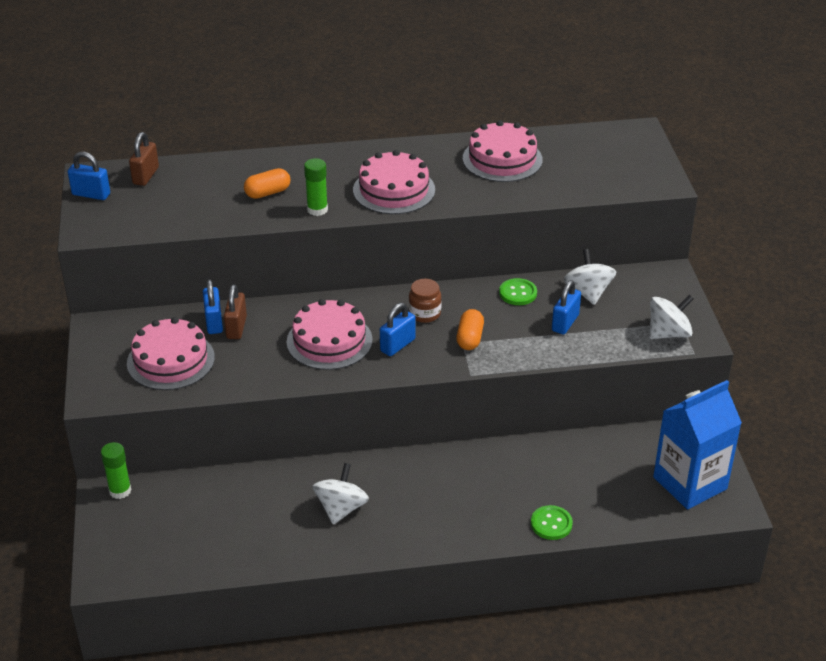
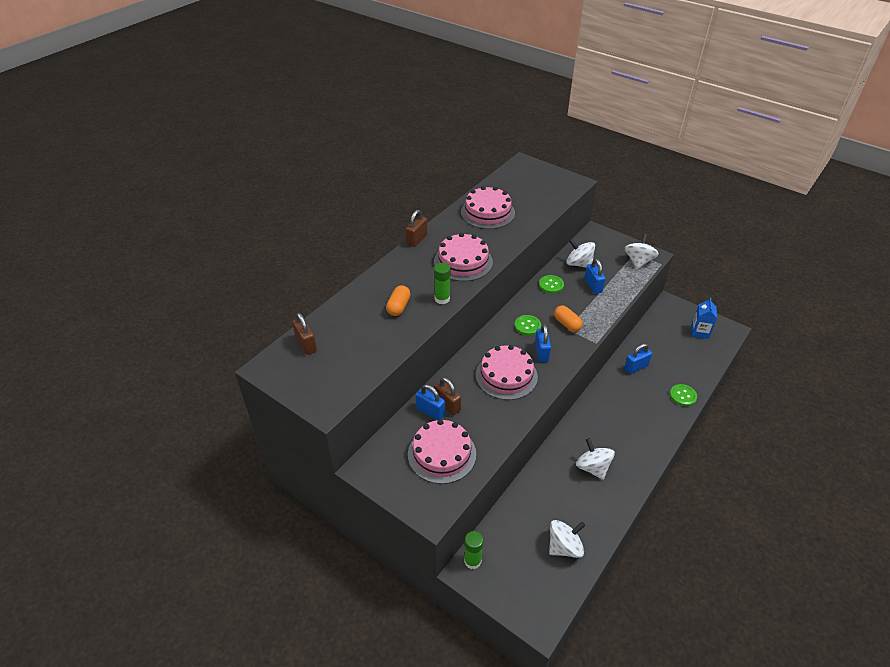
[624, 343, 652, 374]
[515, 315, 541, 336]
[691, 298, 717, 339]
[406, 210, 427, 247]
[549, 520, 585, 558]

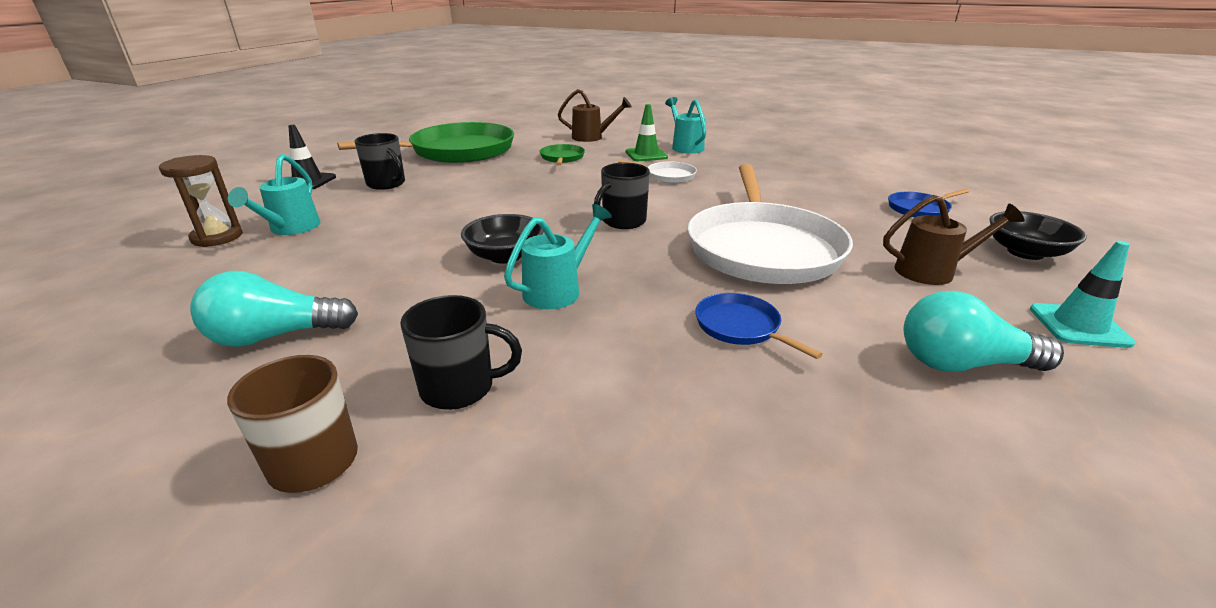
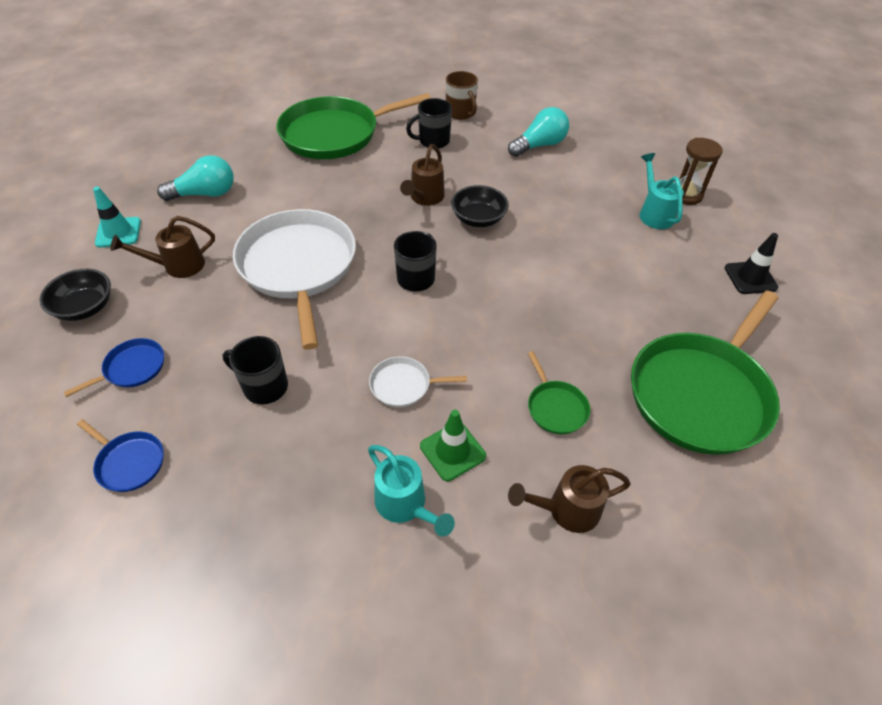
[223, 336, 288, 404]
[400, 144, 445, 206]
[77, 420, 164, 492]
[277, 93, 431, 159]

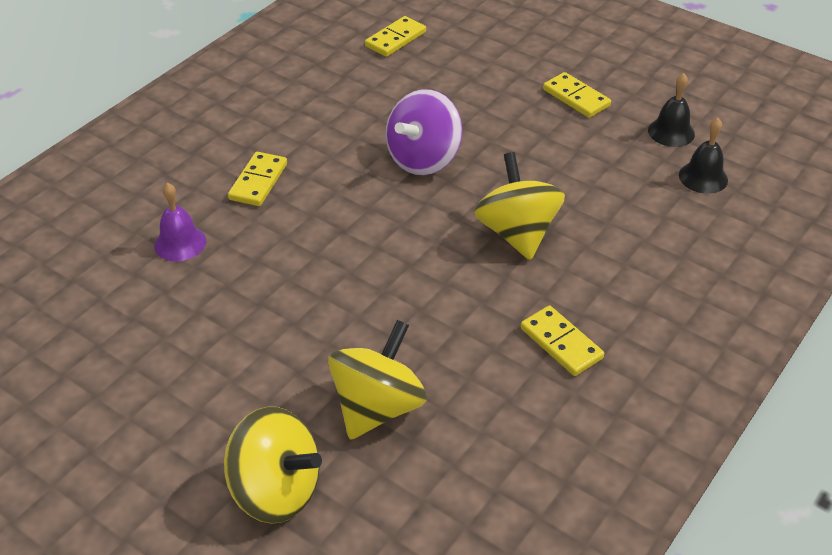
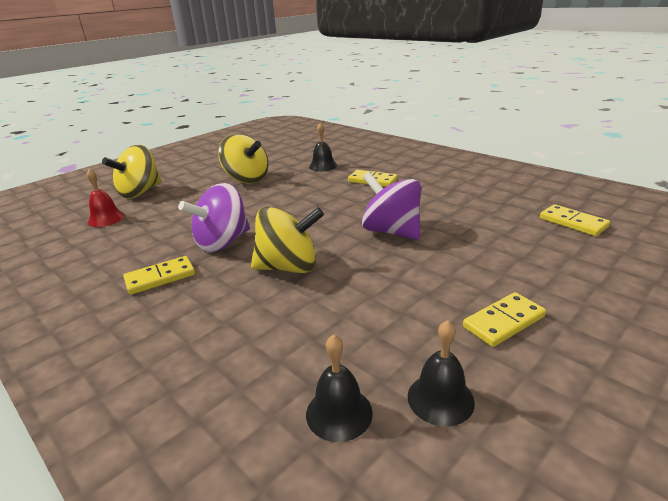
[309, 123, 337, 172]
[218, 134, 268, 184]
[87, 169, 125, 227]
[178, 183, 250, 252]

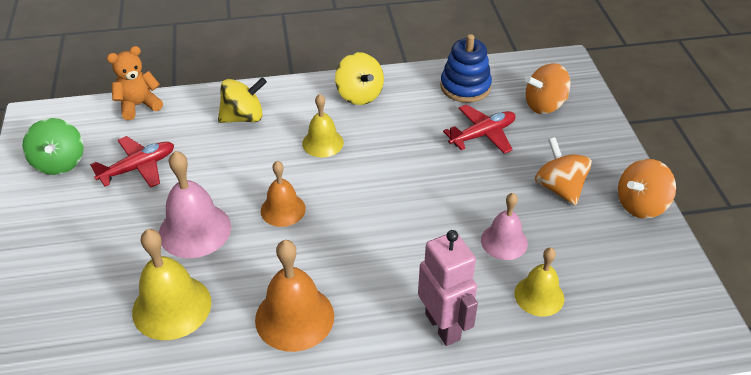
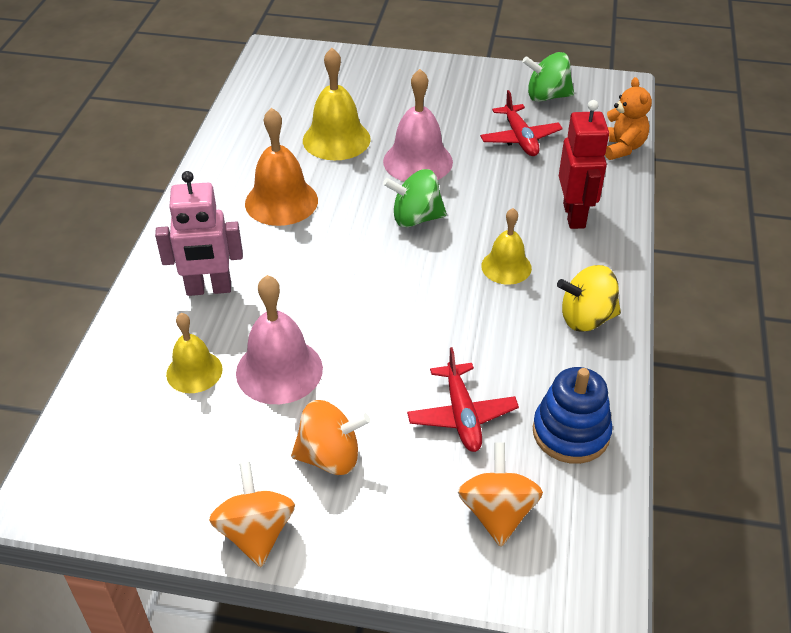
[559, 100, 609, 229]
[383, 169, 447, 227]
[236, 275, 323, 404]

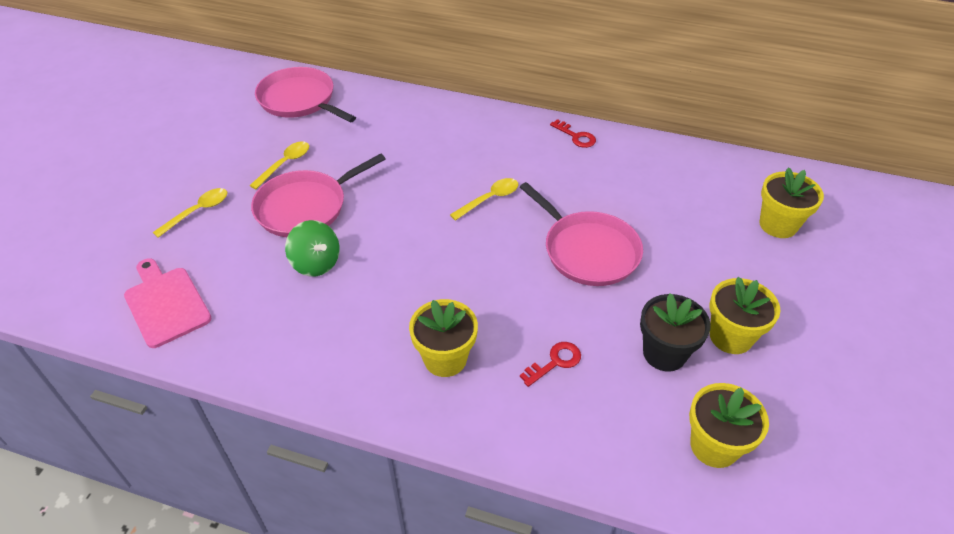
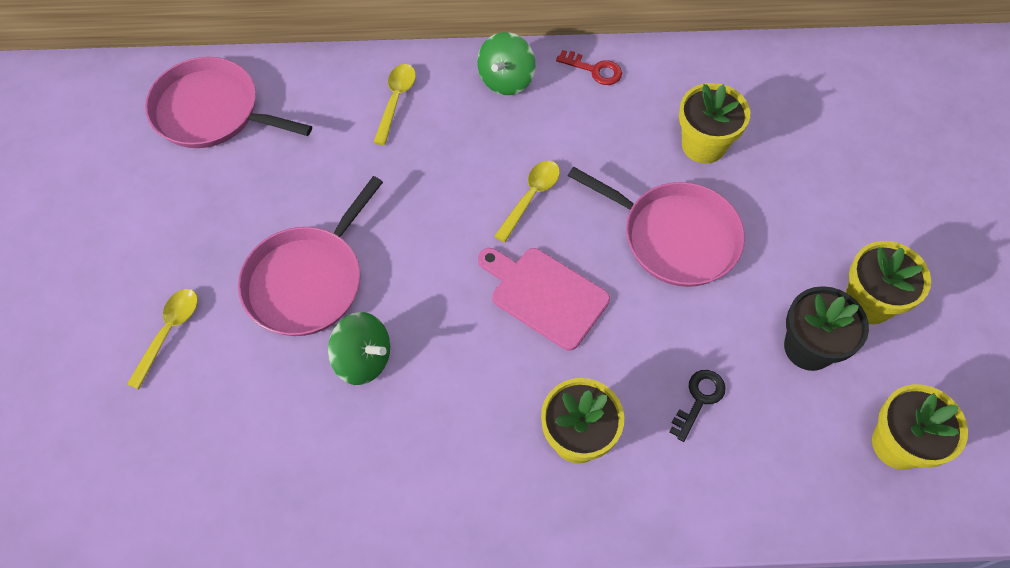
[478, 248, 610, 351]
[373, 64, 416, 145]
[669, 370, 726, 442]
[679, 83, 750, 164]
[477, 32, 535, 95]

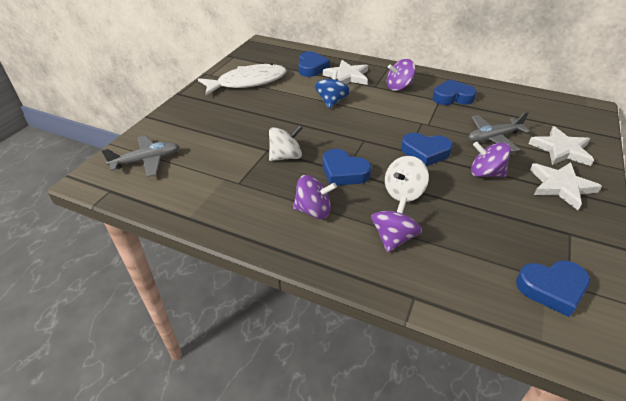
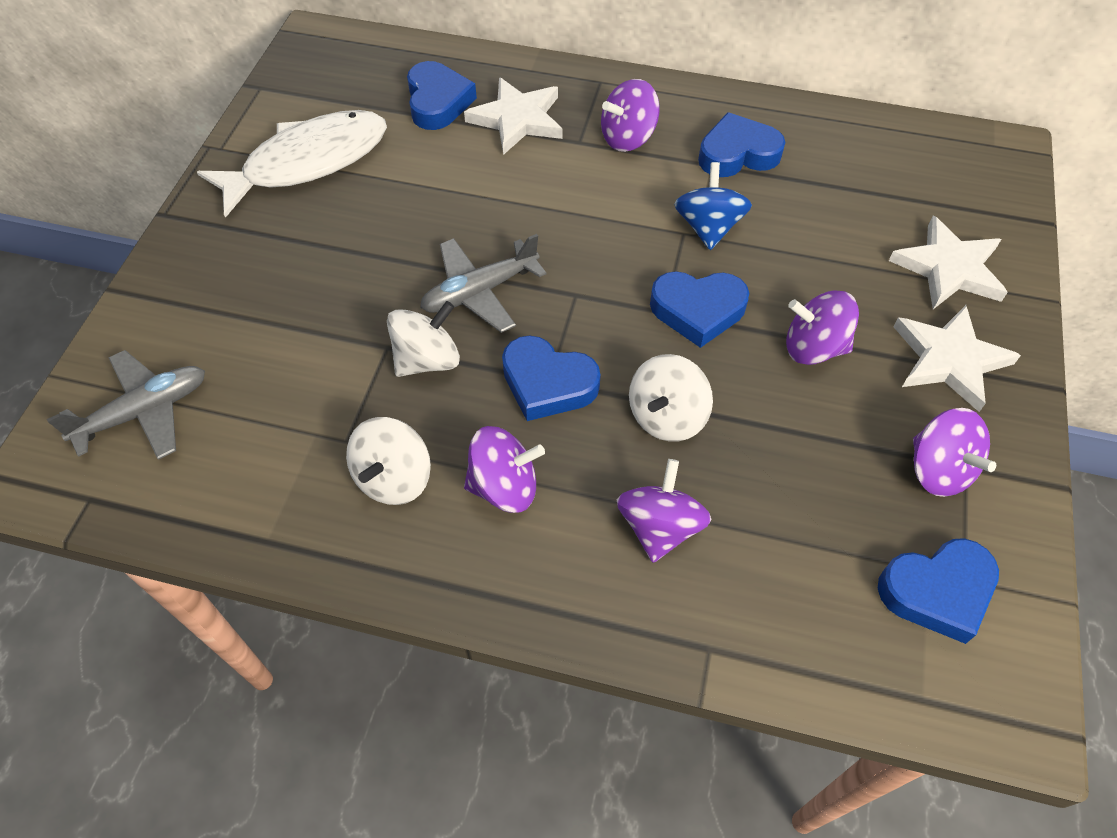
[674, 162, 752, 250]
[420, 234, 547, 333]
[346, 417, 431, 505]
[913, 408, 996, 497]

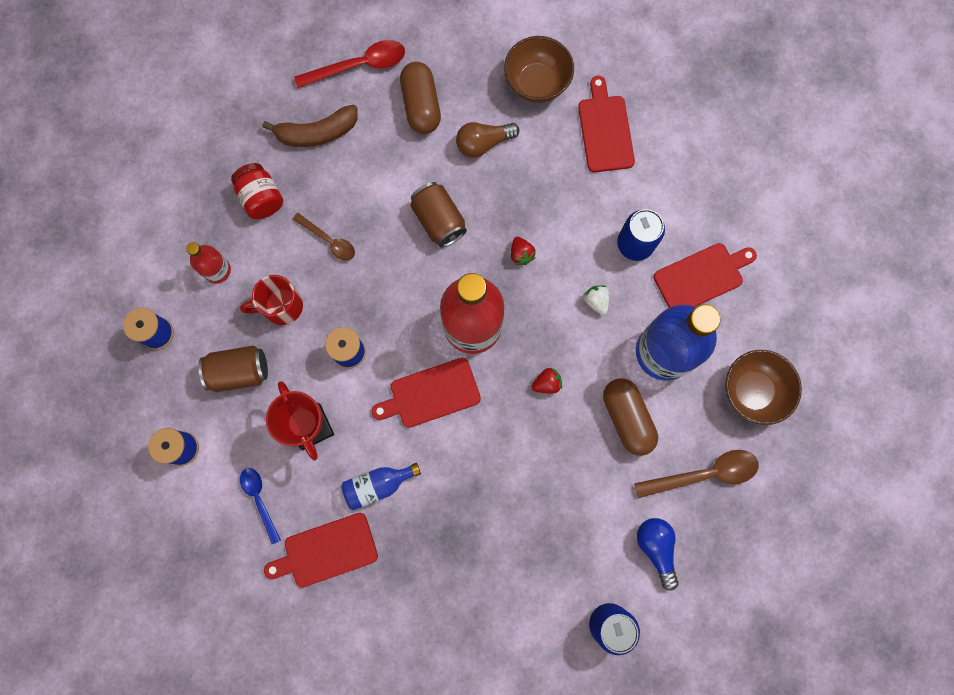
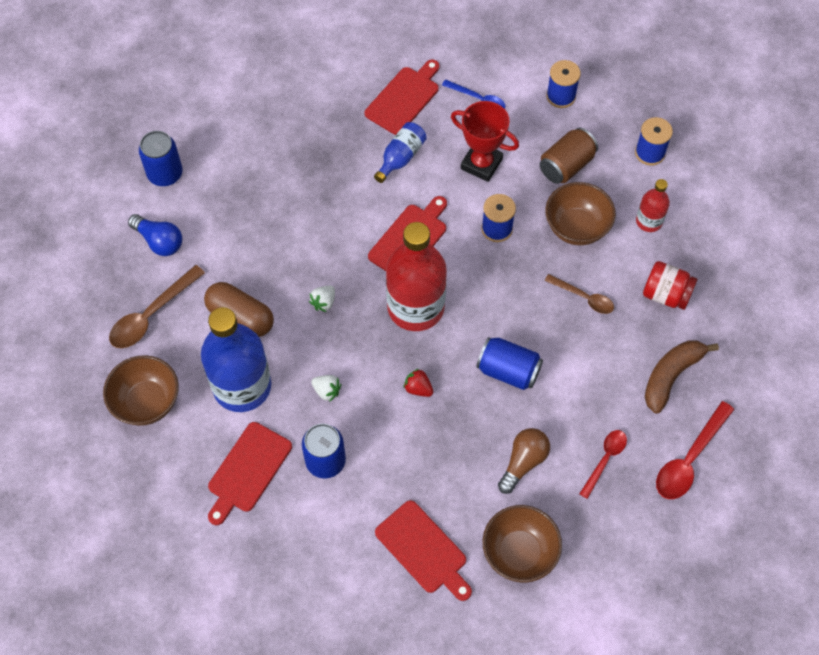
[545, 182, 616, 245]
[544, 274, 614, 314]
[579, 430, 627, 499]
[476, 337, 543, 390]
[309, 286, 335, 312]

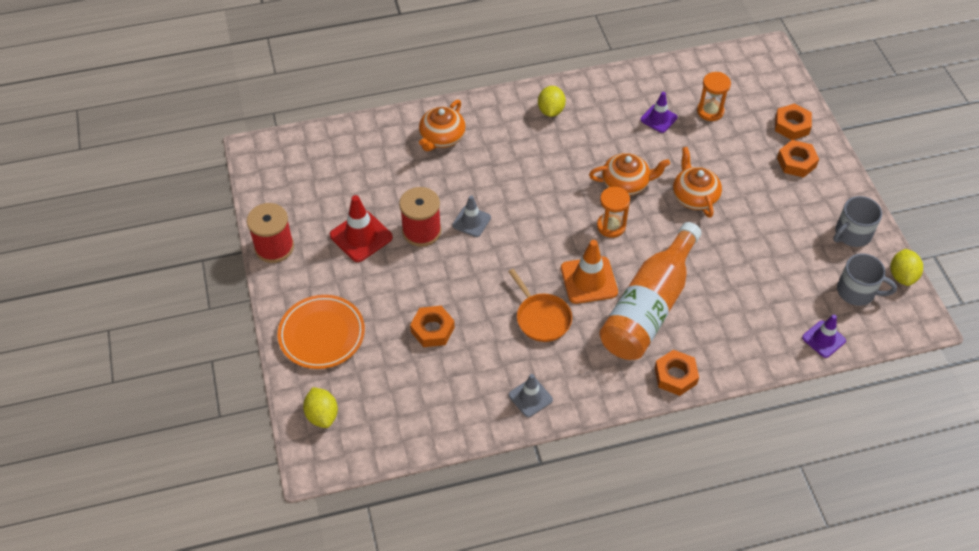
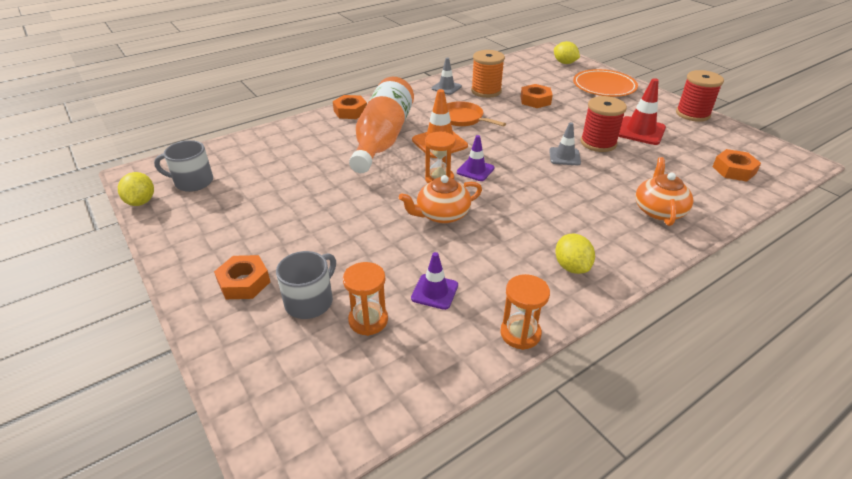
[673, 147, 722, 218] (first image)
[713, 149, 761, 181]
[457, 135, 494, 181]
[276, 251, 336, 319]
[471, 50, 505, 98]
[500, 274, 550, 350]

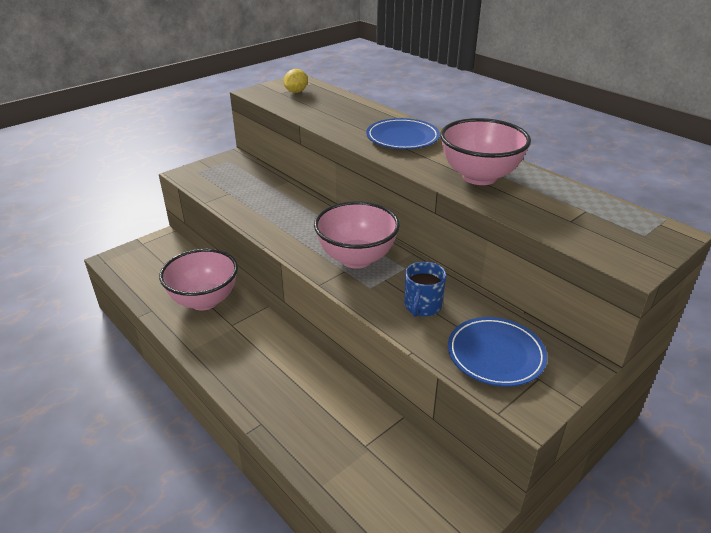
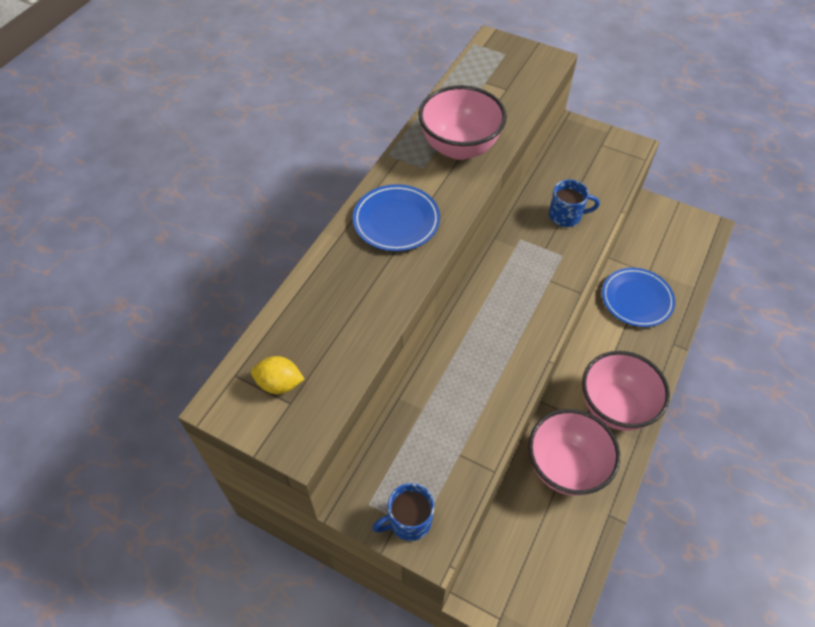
[582, 351, 670, 431]
[602, 268, 675, 327]
[372, 483, 435, 541]

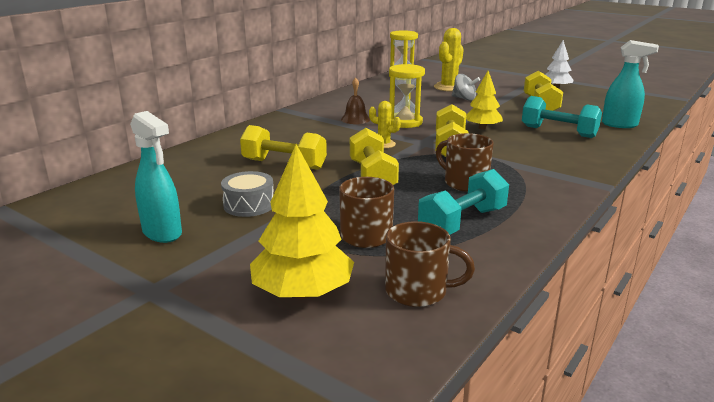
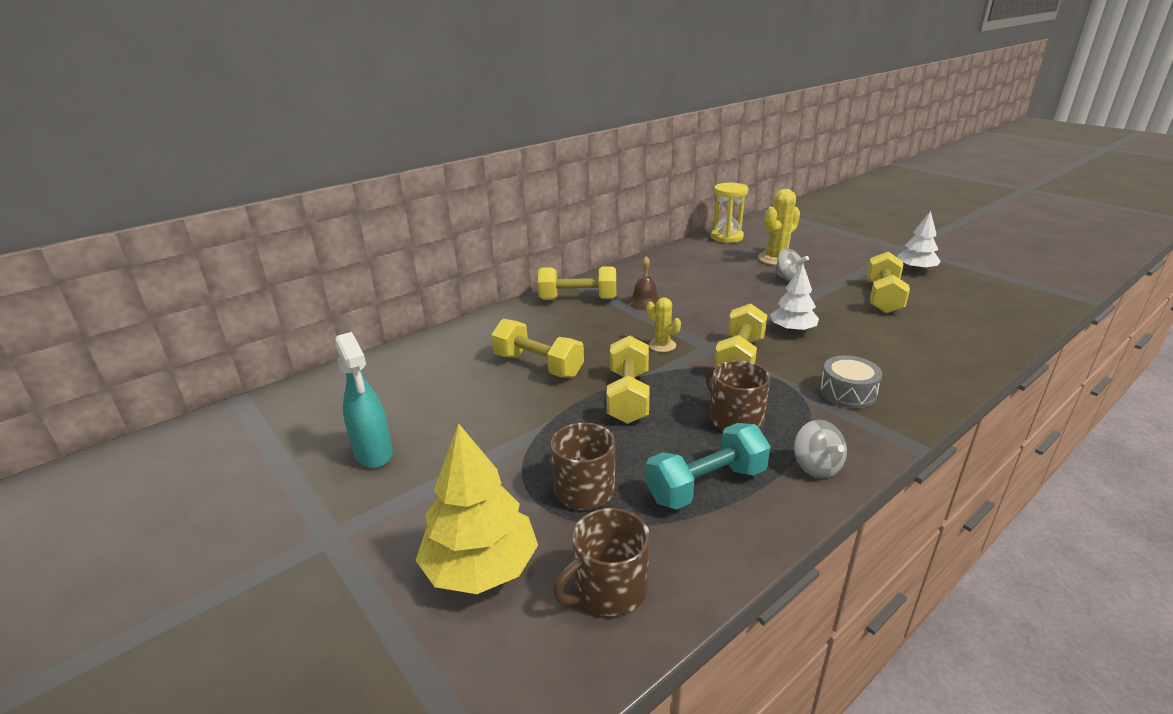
[820, 355, 882, 409]
[553, 508, 650, 616]
[389, 64, 425, 128] (first image)
[770, 264, 819, 333]
[522, 96, 602, 138] (first image)
[602, 40, 659, 128] (first image)
[538, 266, 616, 300]
[794, 420, 847, 479]

